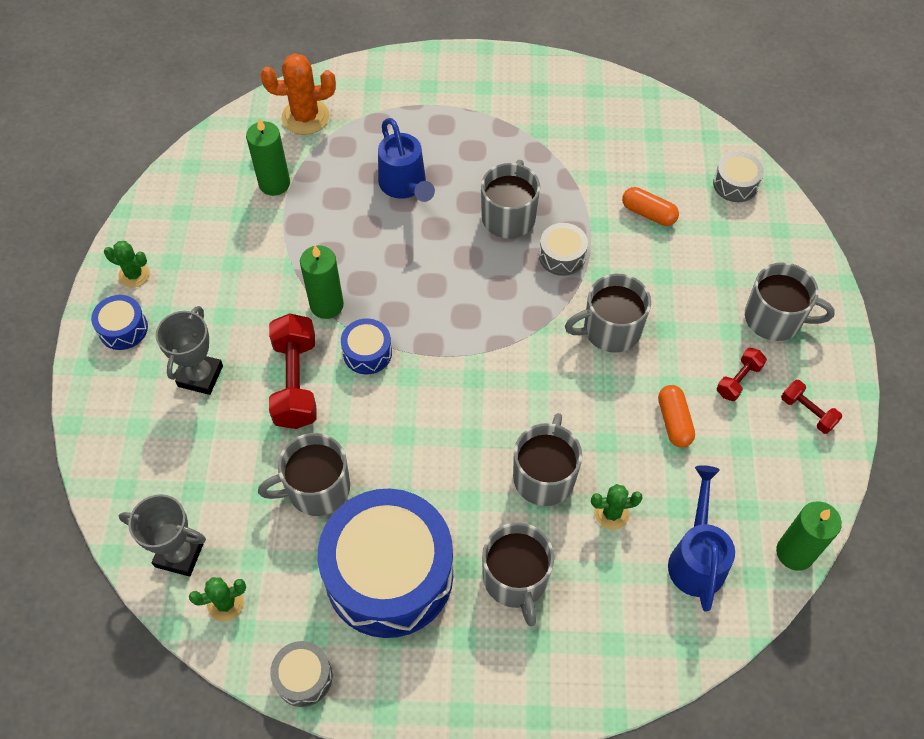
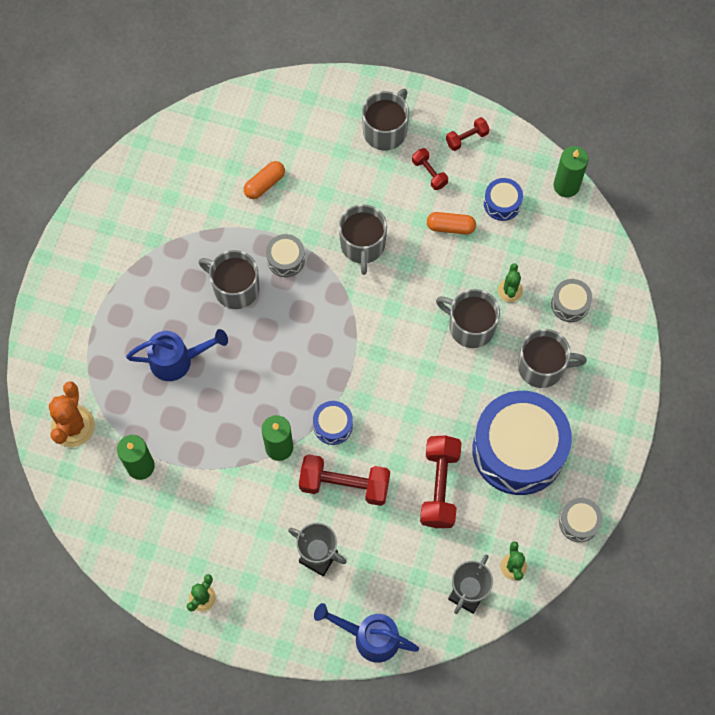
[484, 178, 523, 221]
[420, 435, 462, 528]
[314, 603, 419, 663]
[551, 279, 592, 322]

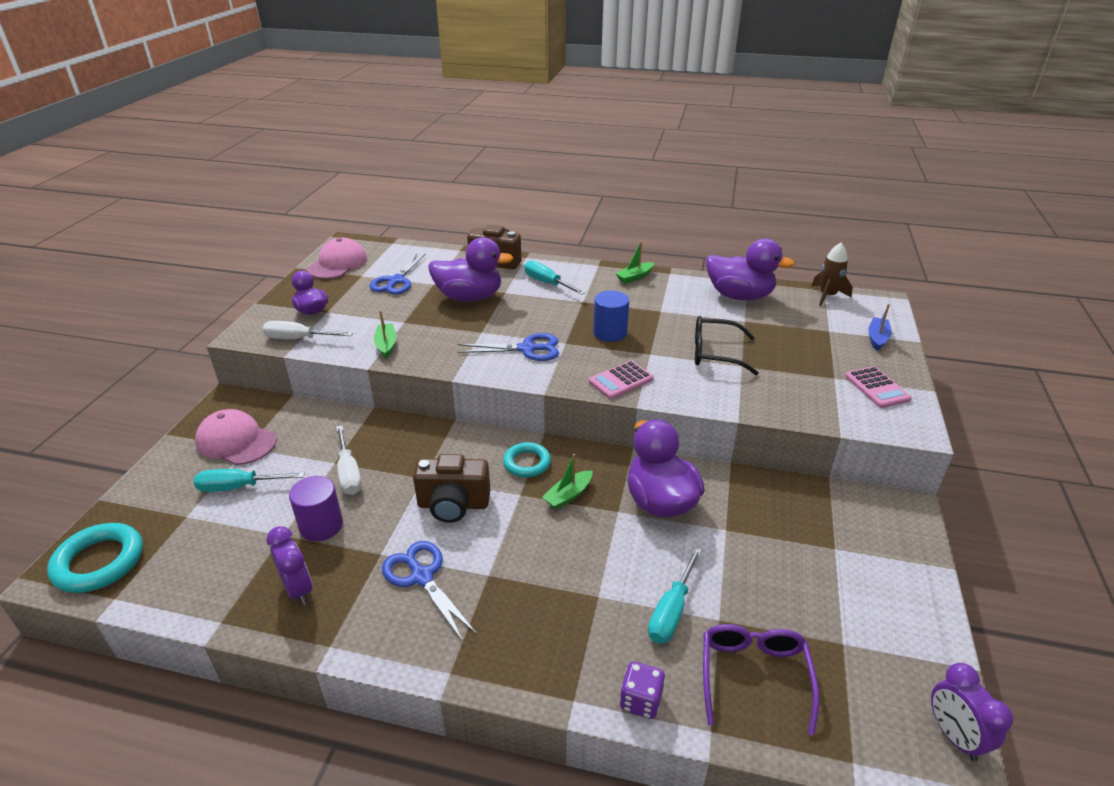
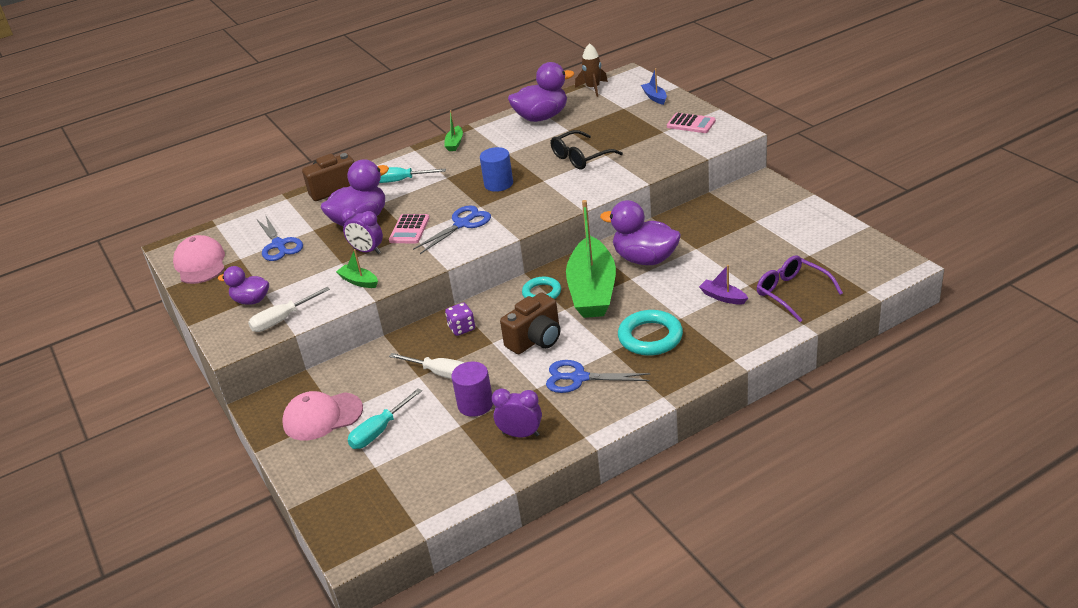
[618, 310, 683, 356]
[566, 200, 616, 318]
[389, 214, 430, 243]
[445, 302, 475, 336]
[699, 265, 748, 305]
[341, 207, 383, 254]

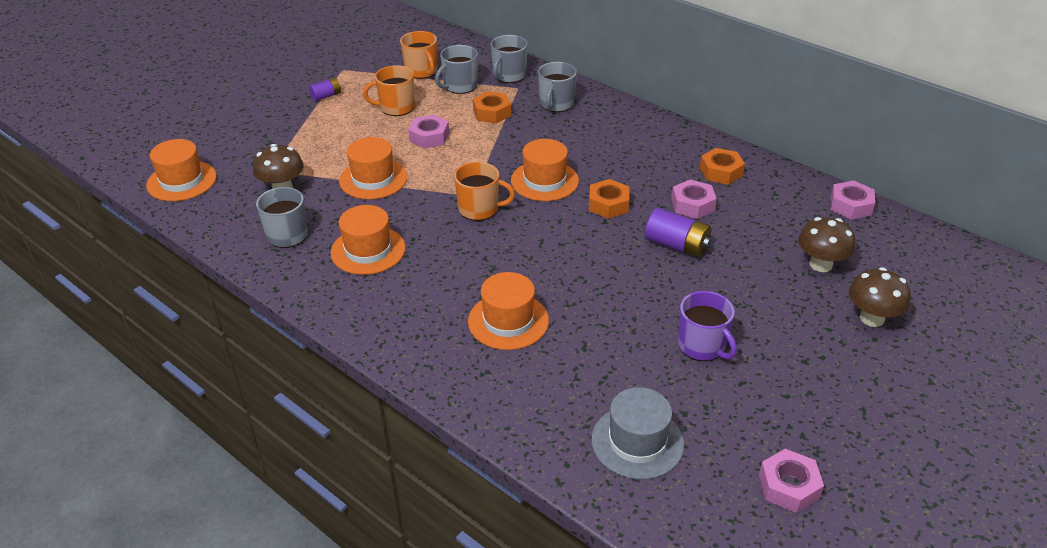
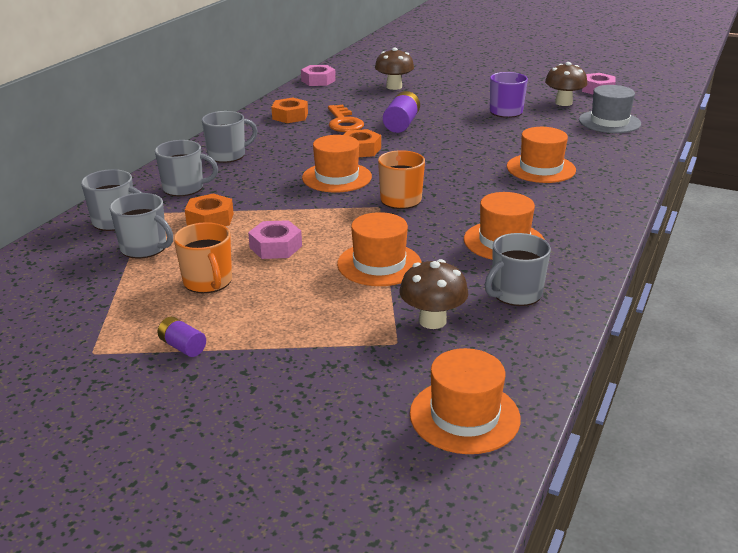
[400, 31, 437, 79] (first image)
[328, 105, 364, 132]
[545, 62, 587, 106]
[202, 111, 258, 163]

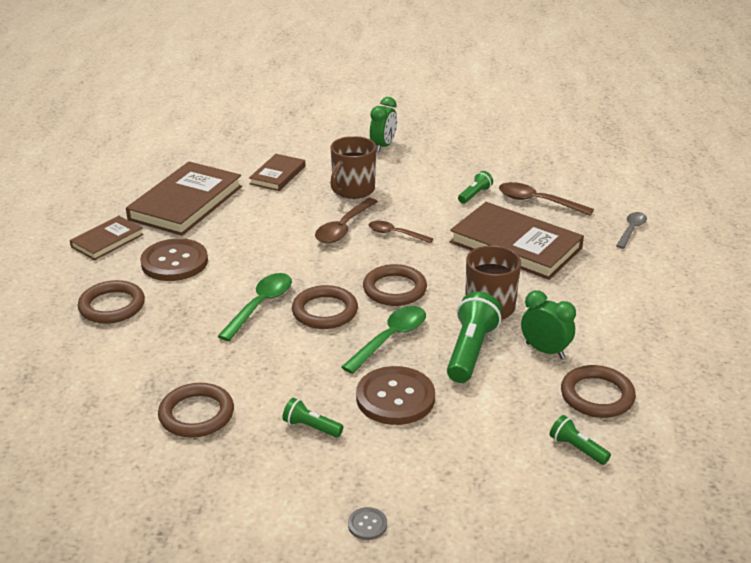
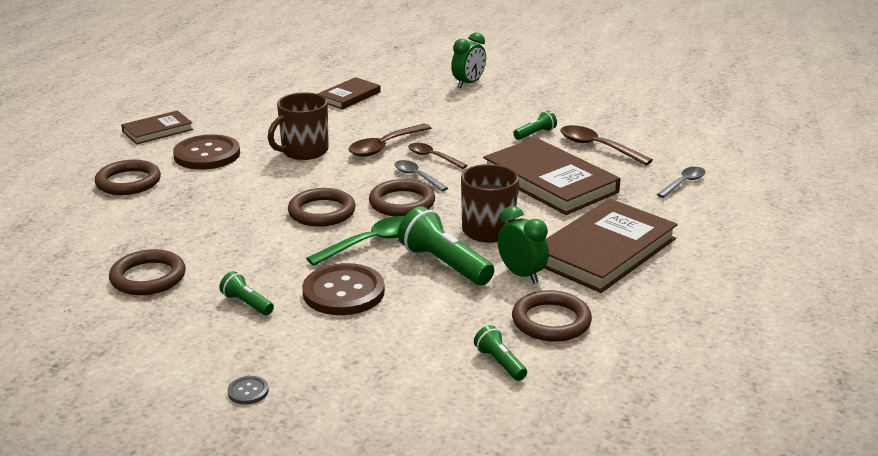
[544, 199, 678, 293]
[218, 273, 292, 341] (first image)
[268, 92, 329, 160]
[398, 206, 494, 285]
[394, 160, 448, 191]

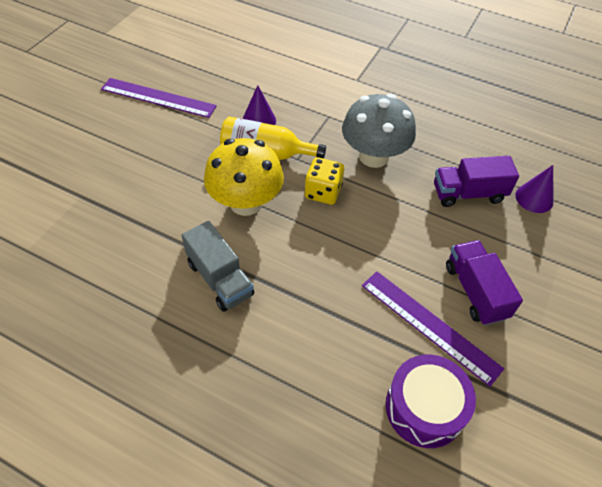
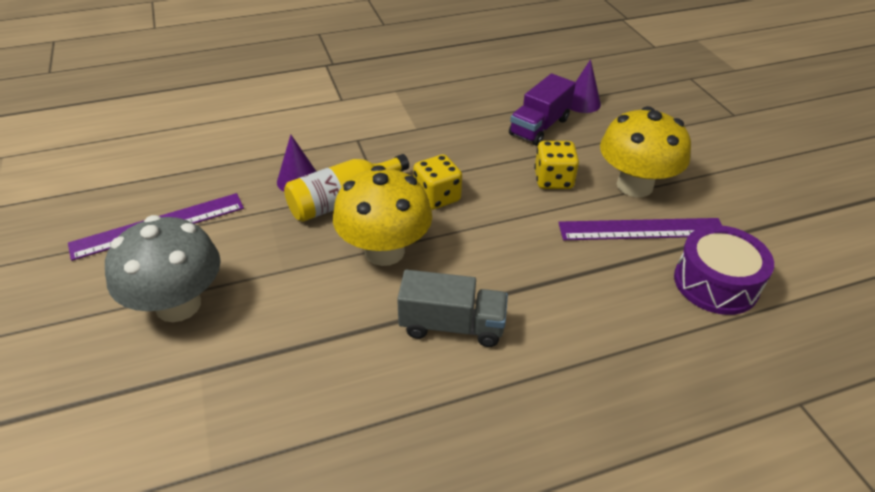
[105, 215, 221, 322]
[600, 106, 691, 197]
[534, 141, 579, 189]

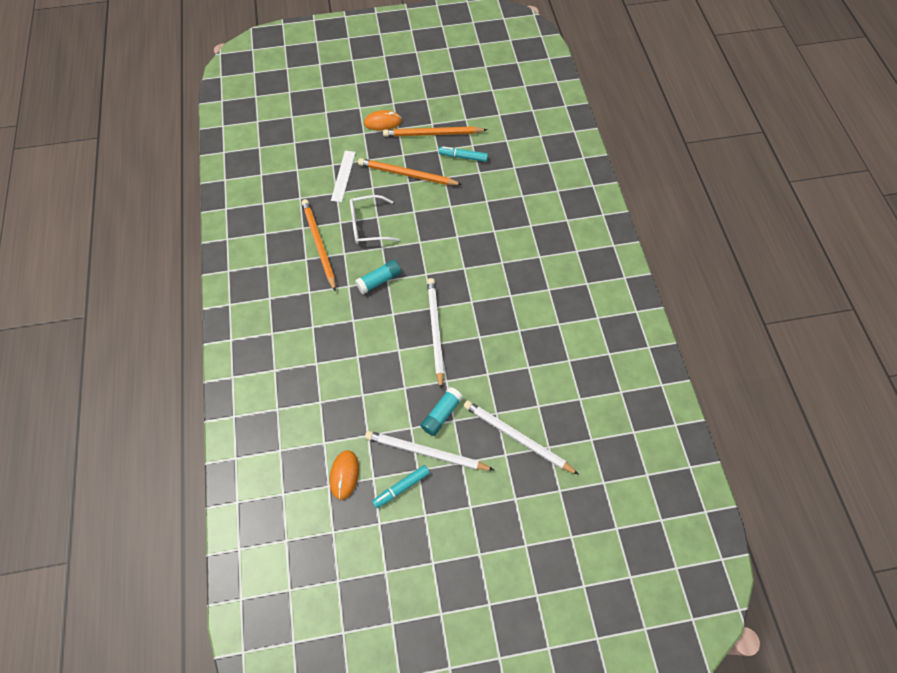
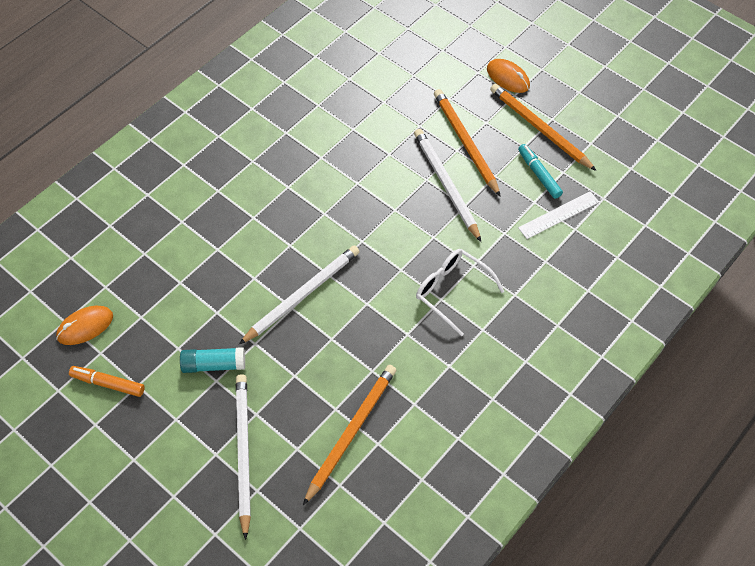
[303, 365, 396, 505]
[518, 191, 599, 239]
[416, 249, 504, 336]
[355, 260, 401, 294] (first image)
[414, 129, 481, 242]
[69, 366, 145, 397]

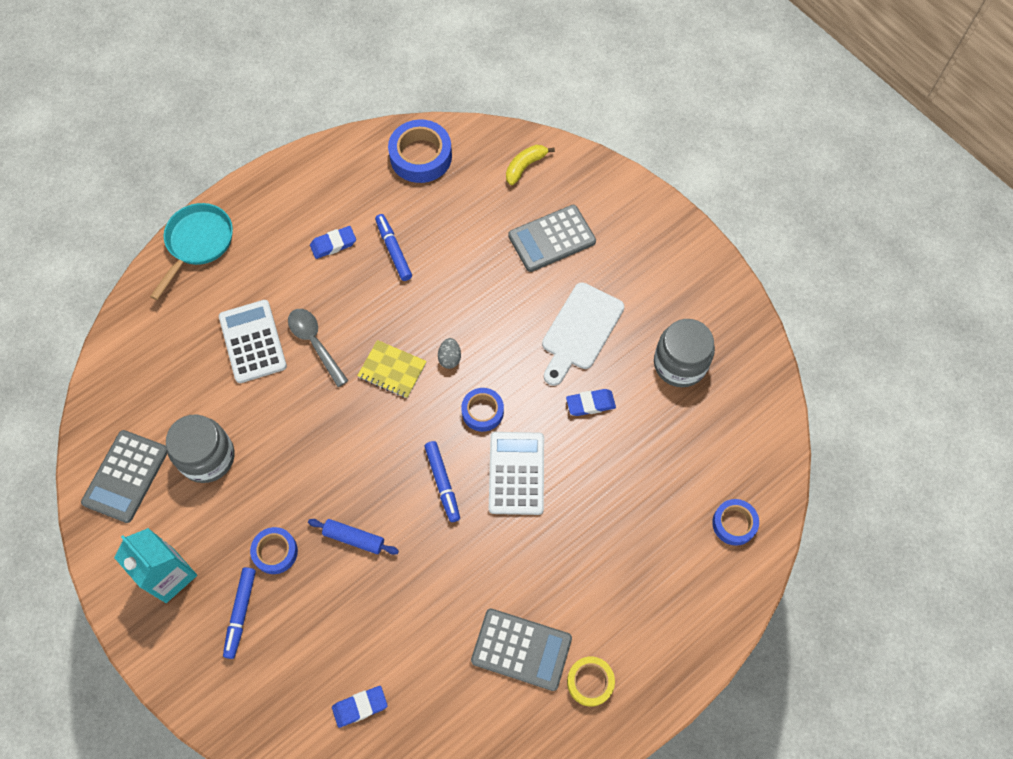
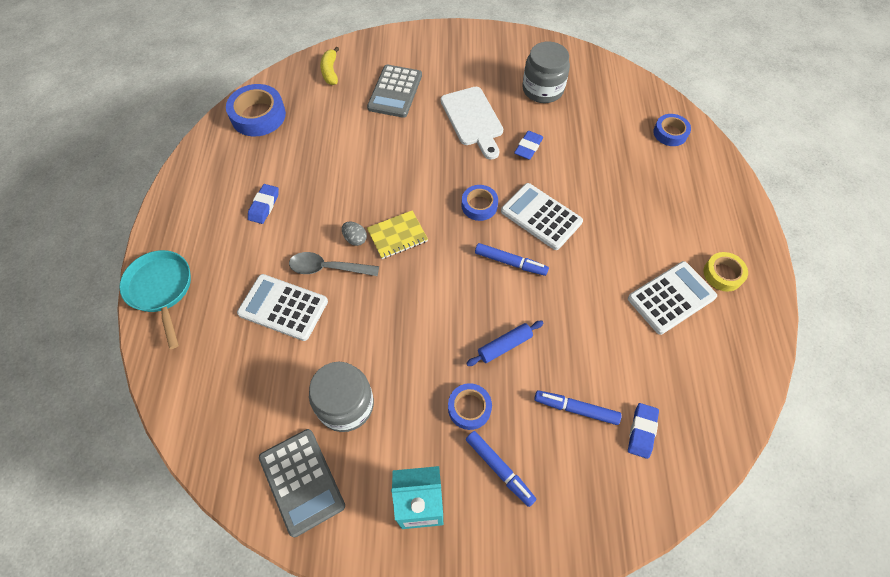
[534, 390, 621, 425]
[342, 221, 367, 246]
[628, 261, 717, 335]

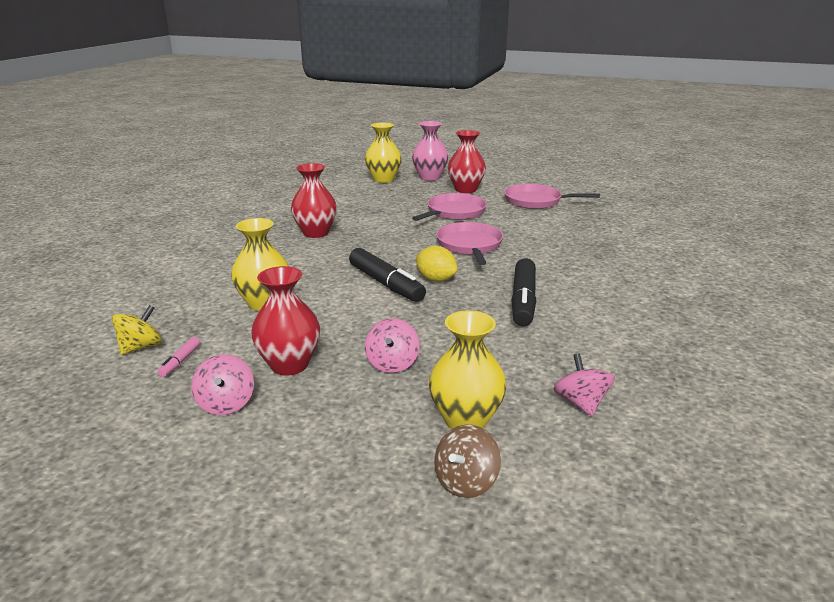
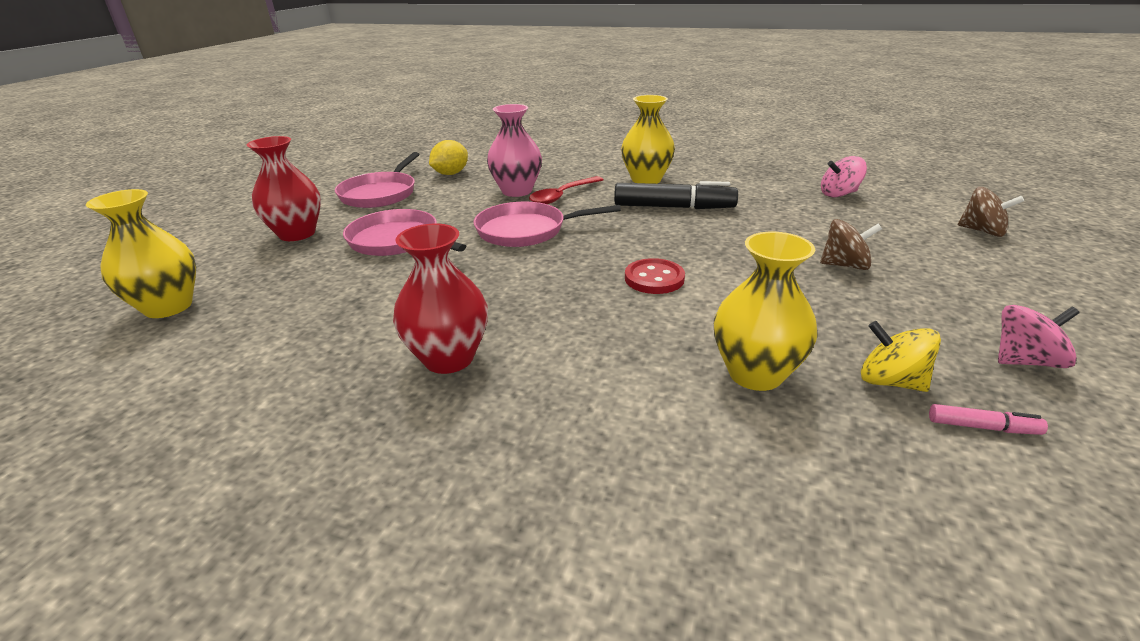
[861, 321, 941, 392]
[251, 266, 320, 375] (first image)
[625, 258, 685, 294]
[820, 219, 882, 270]
[487, 104, 542, 197]
[429, 140, 468, 175]
[621, 95, 675, 184]
[529, 176, 604, 204]

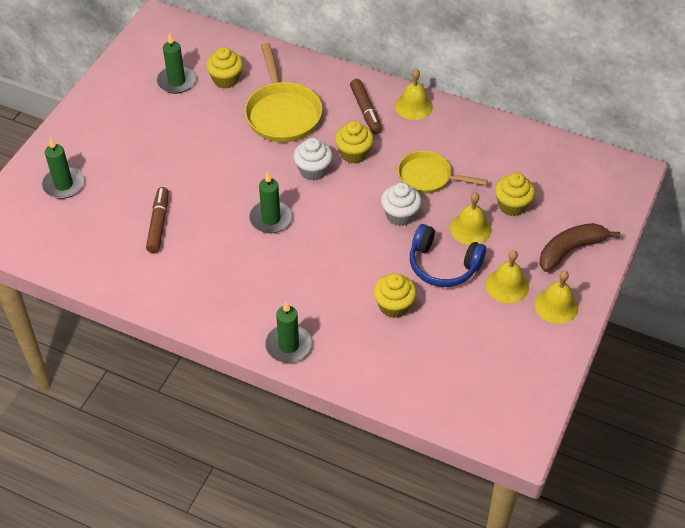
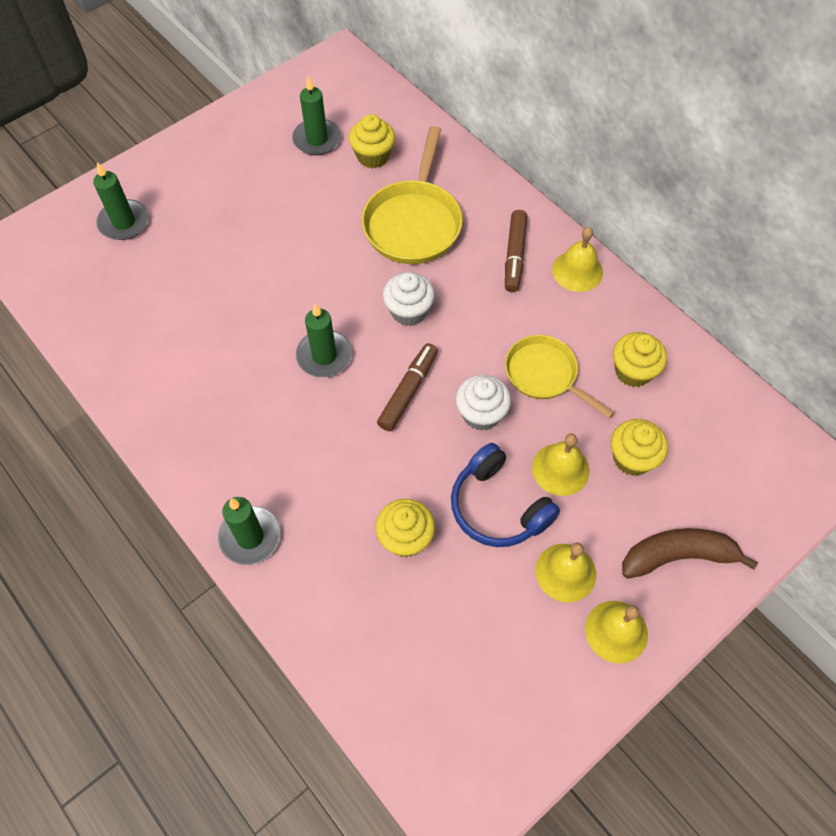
[377, 343, 438, 431]
[613, 332, 667, 387]

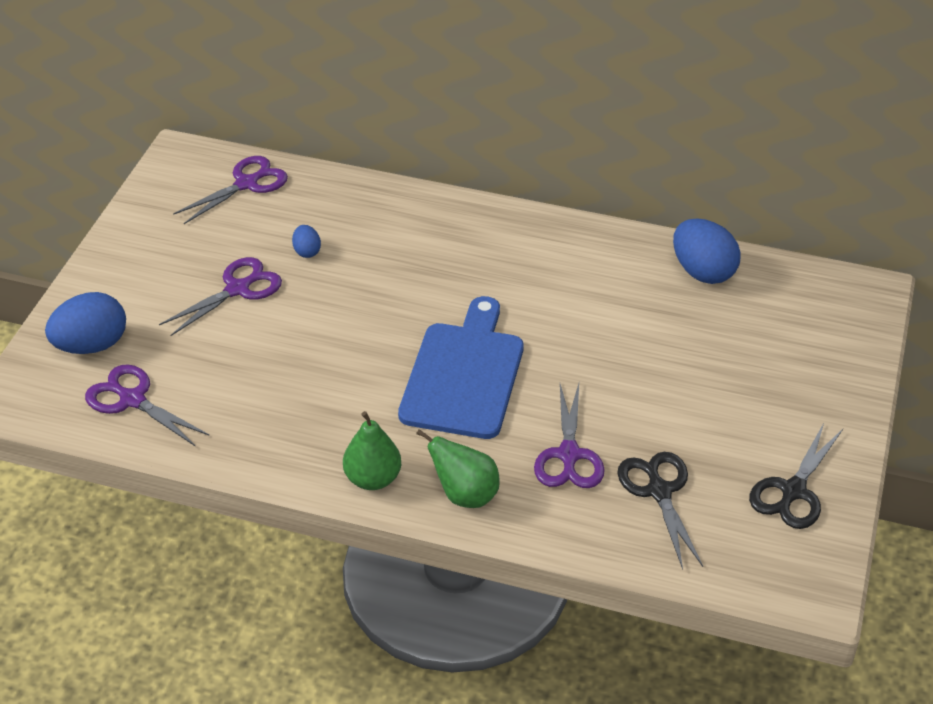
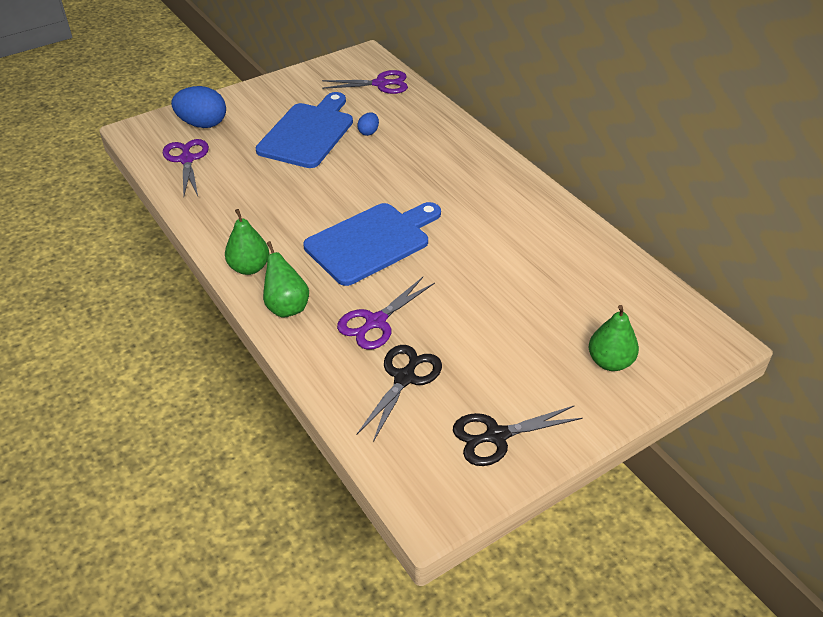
[255, 92, 353, 168]
[673, 218, 741, 284] (first image)
[589, 305, 639, 371]

